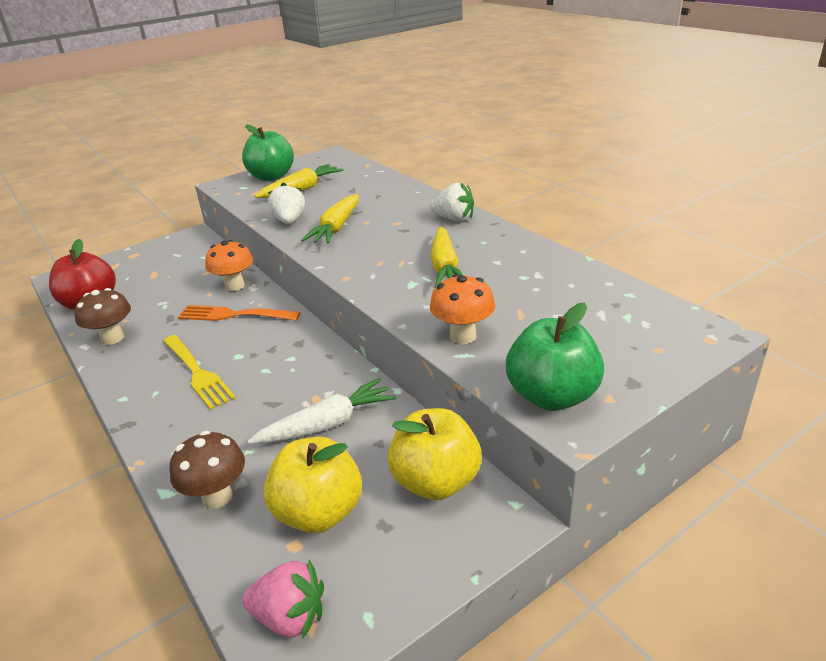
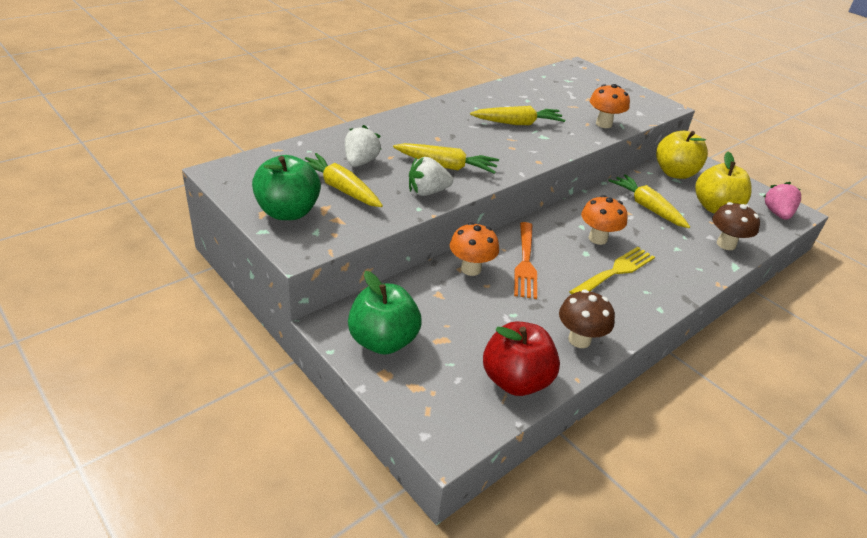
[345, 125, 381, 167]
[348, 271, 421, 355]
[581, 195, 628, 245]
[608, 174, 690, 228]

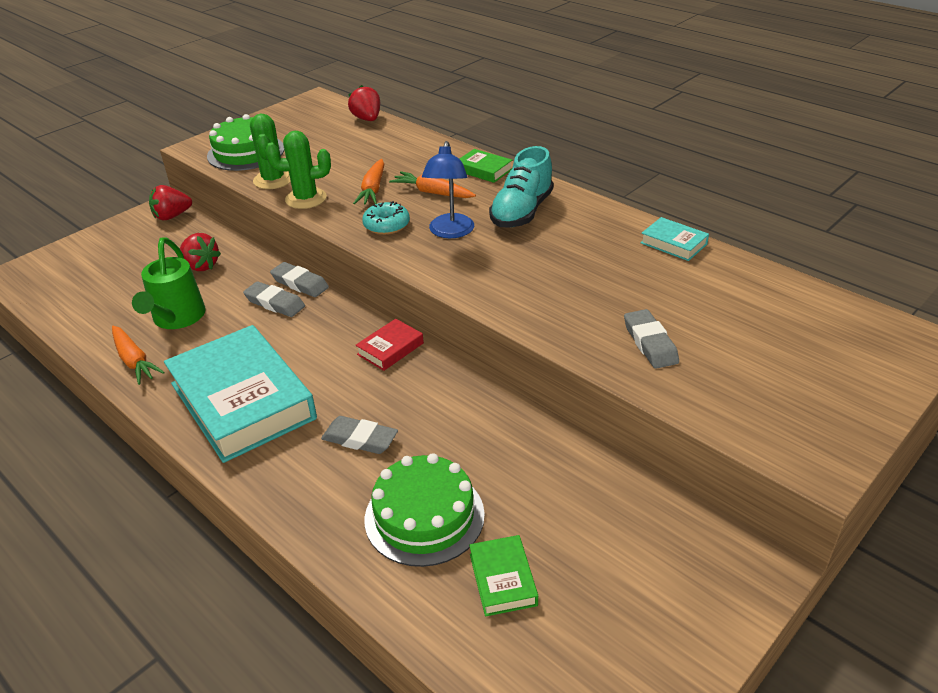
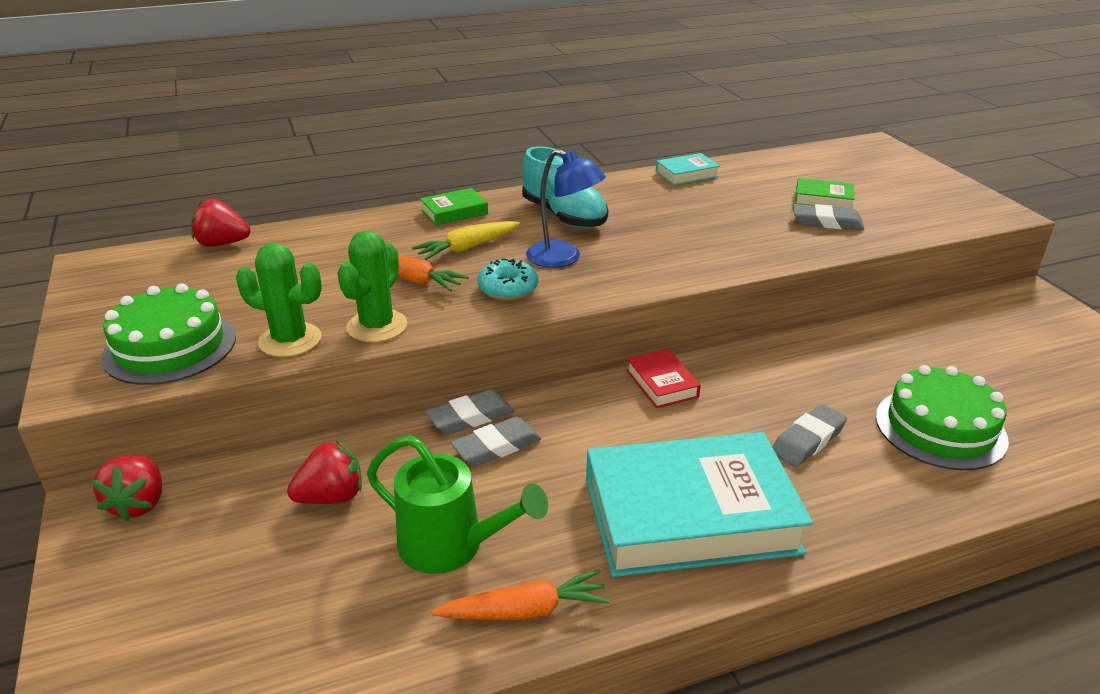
[412, 221, 520, 260]
[795, 178, 855, 208]

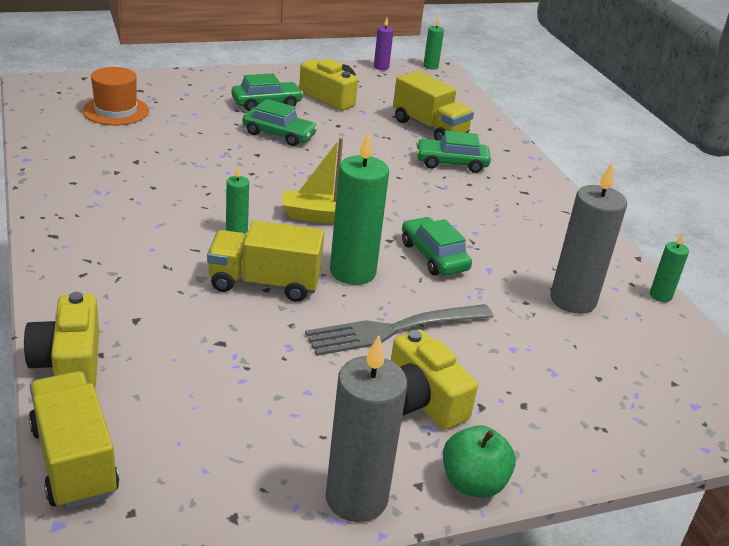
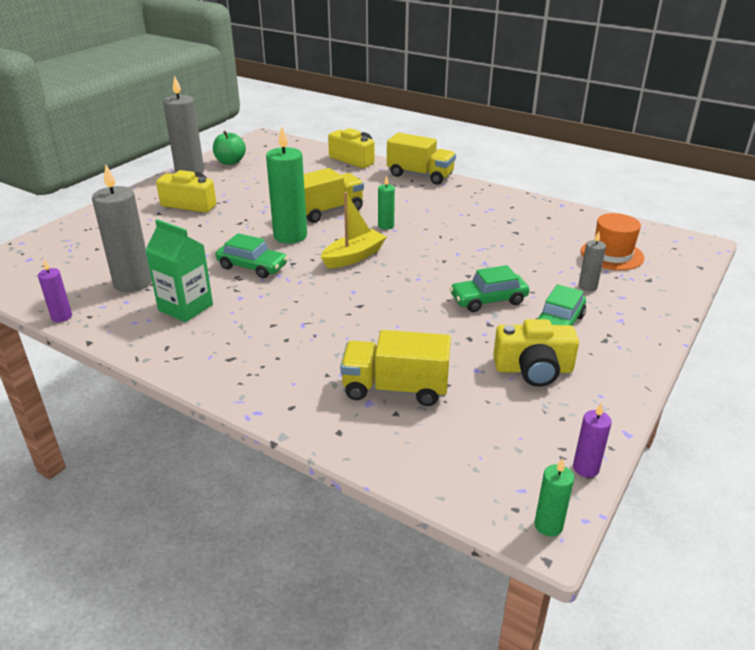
[38, 259, 72, 322]
[145, 219, 213, 322]
[213, 131, 246, 165]
[387, 133, 456, 185]
[579, 232, 606, 291]
[305, 304, 493, 356] (first image)
[416, 131, 491, 173] (first image)

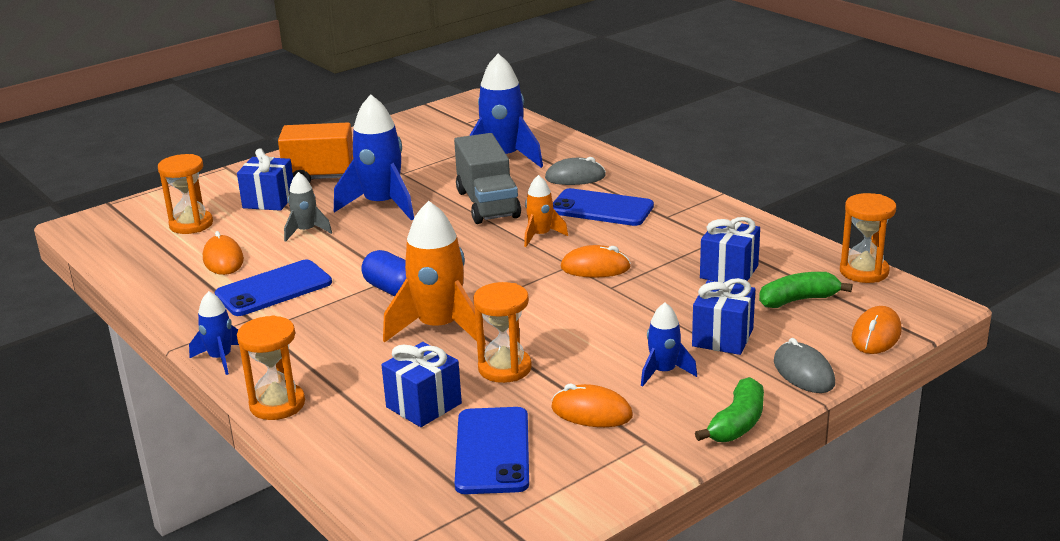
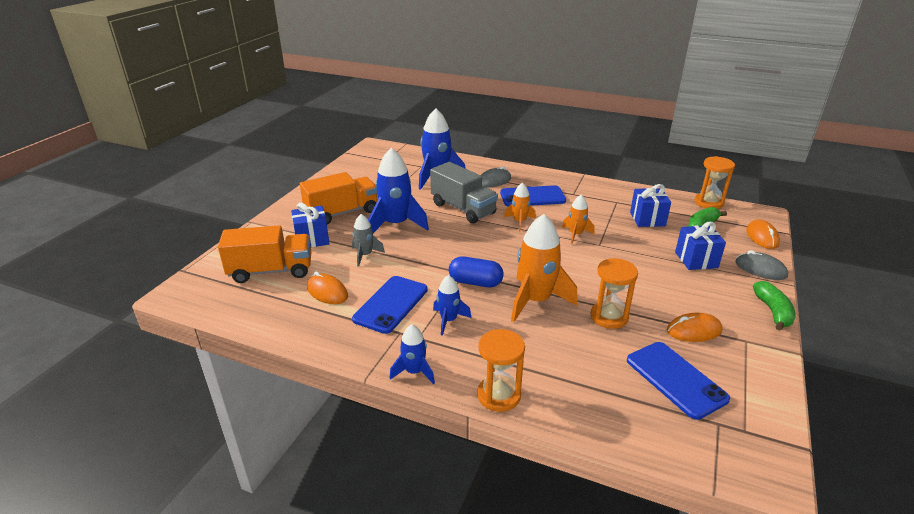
[218, 225, 311, 283]
[433, 275, 472, 336]
[562, 195, 594, 244]
[381, 342, 462, 427] (first image)

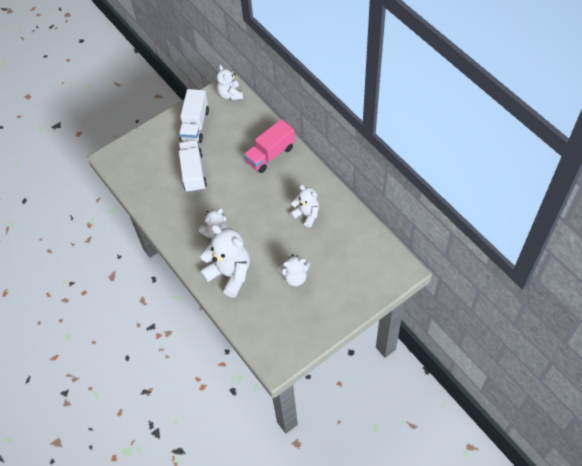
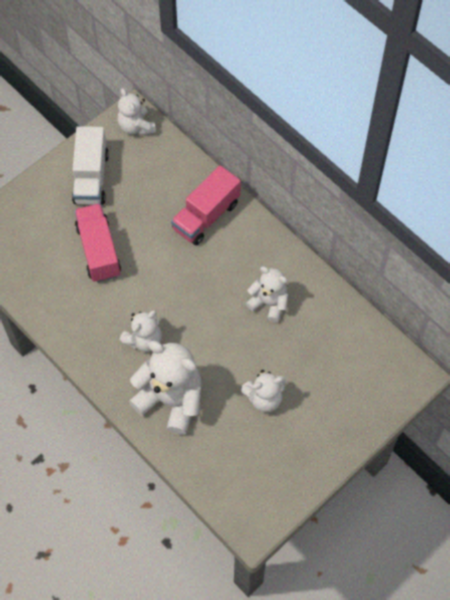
[75, 203, 121, 282]

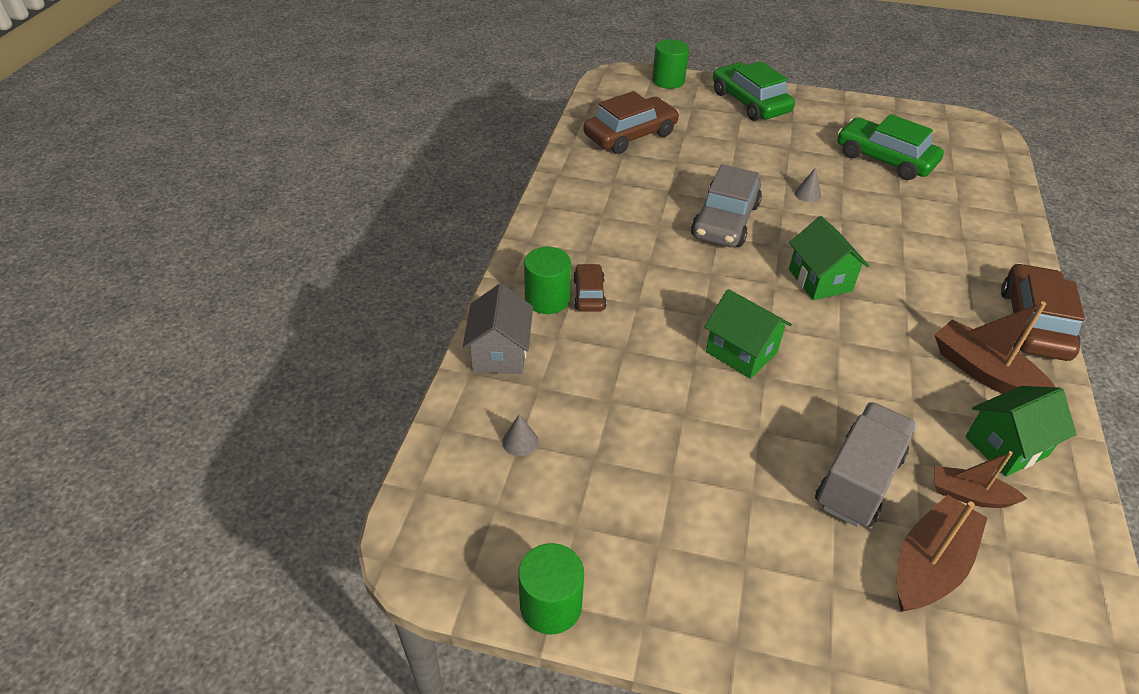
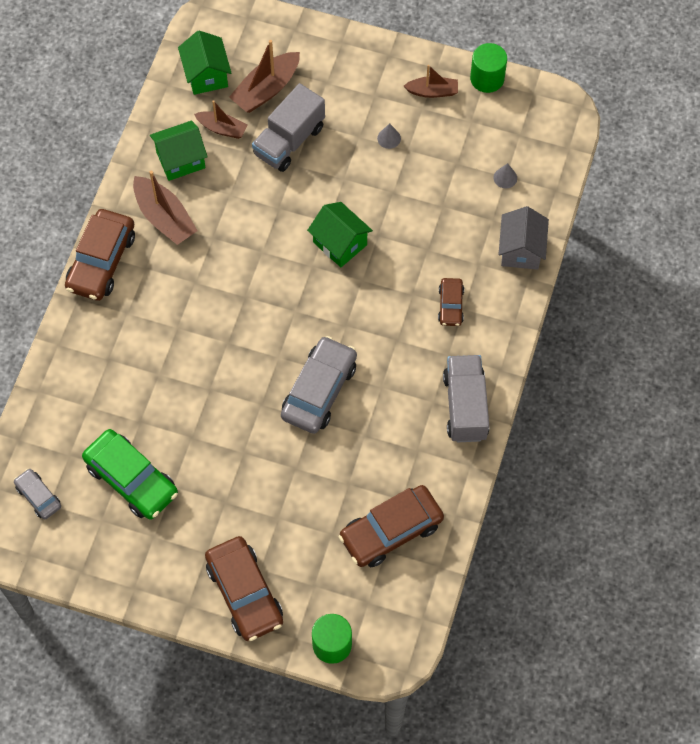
[14, 469, 61, 520]
[178, 31, 231, 95]
[205, 536, 283, 641]
[377, 123, 401, 149]
[404, 65, 458, 98]
[443, 355, 489, 442]
[524, 247, 571, 314] (first image)

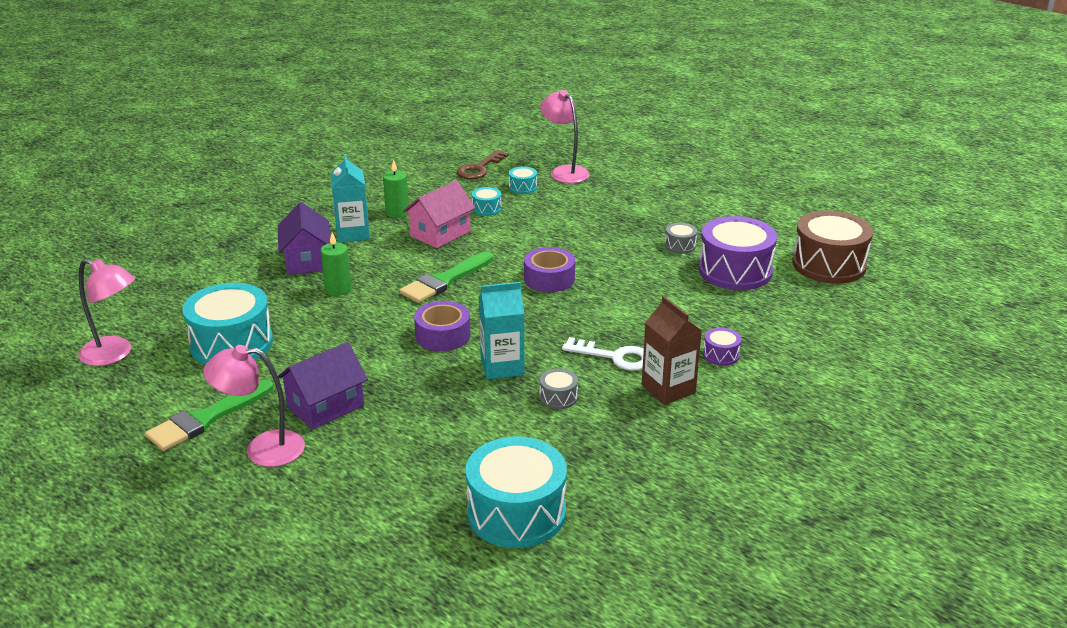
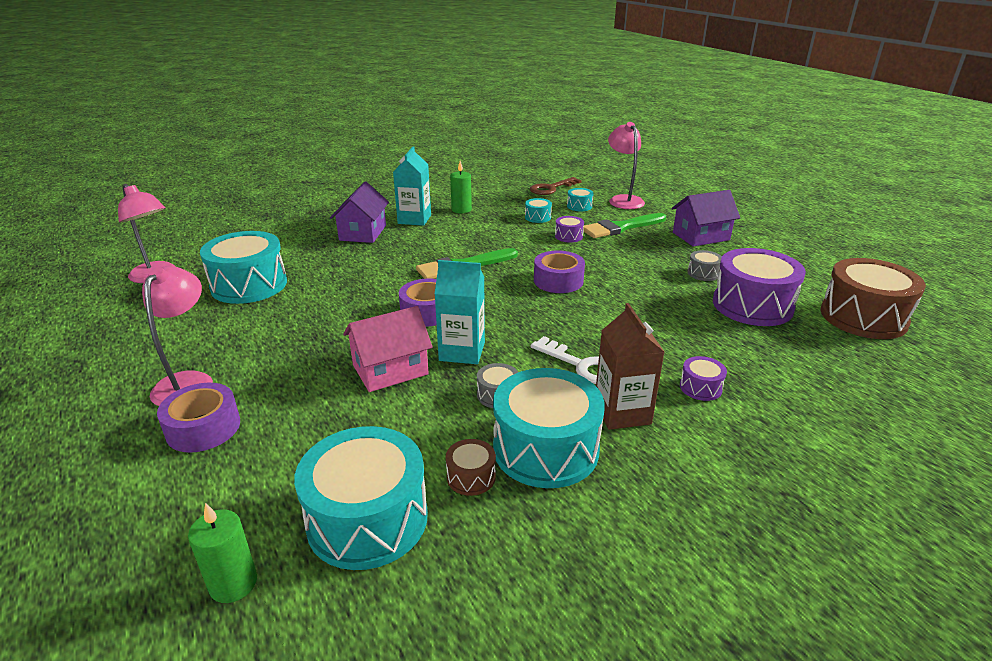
[142, 266, 213, 406]
[157, 383, 240, 453]
[188, 503, 257, 603]
[343, 306, 433, 392]
[446, 439, 496, 496]
[493, 368, 605, 488]
[555, 216, 584, 243]
[583, 213, 666, 238]
[672, 190, 740, 247]

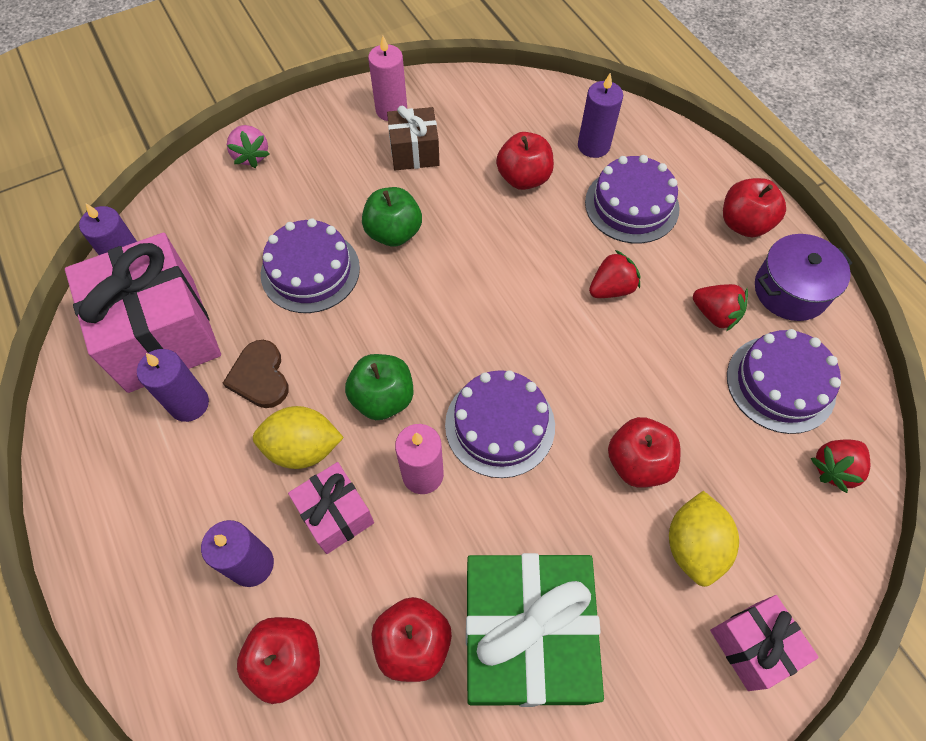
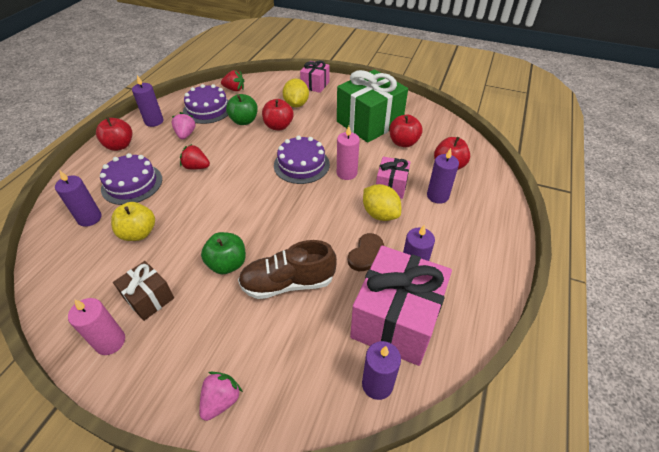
[111, 202, 155, 241]
[132, 75, 163, 127]
[172, 112, 196, 139]
[226, 94, 258, 125]
[238, 240, 337, 299]
[283, 78, 309, 107]

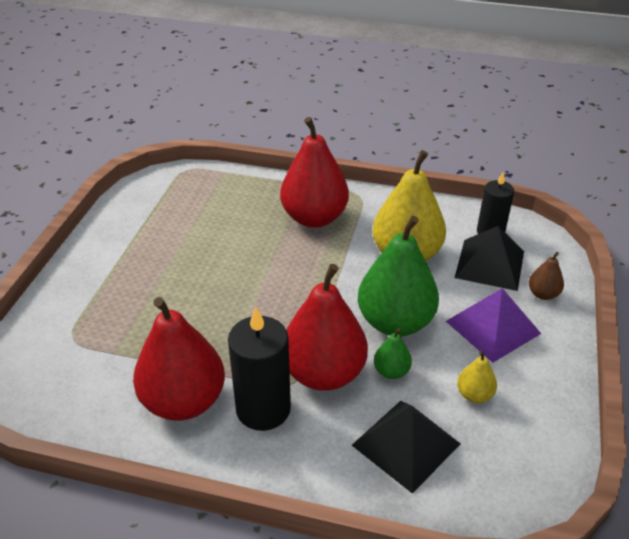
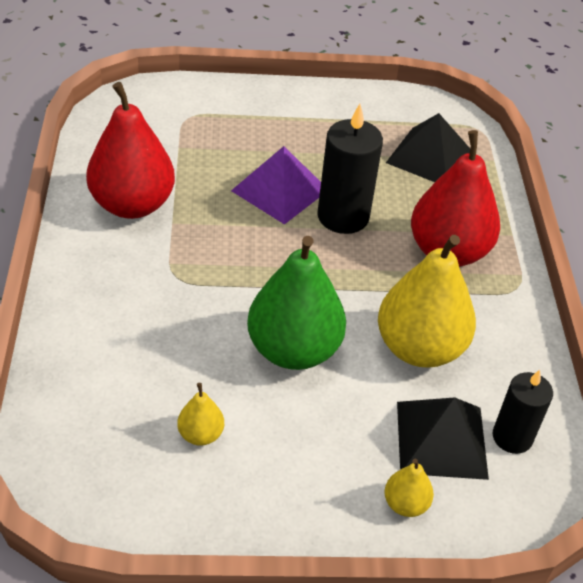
[231, 146, 321, 225]
[317, 104, 383, 234]
[384, 459, 434, 517]
[386, 113, 470, 182]
[287, 264, 368, 391] (first image)
[374, 328, 412, 379] (first image)

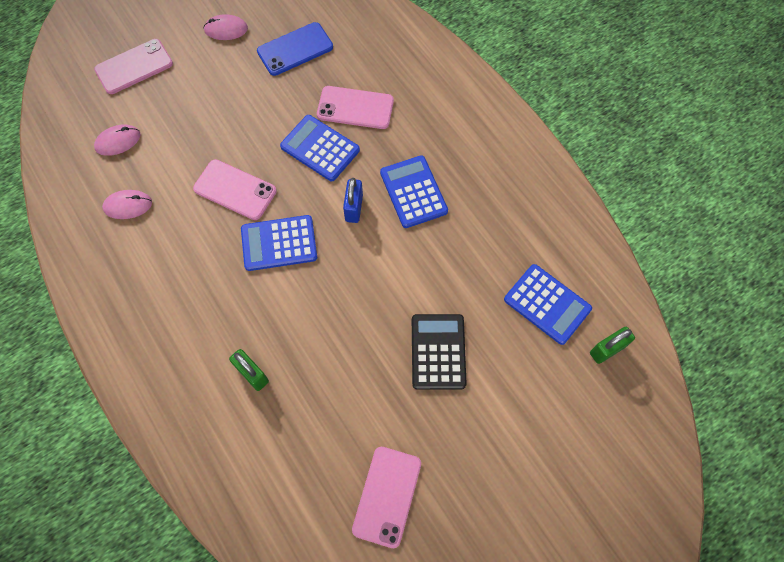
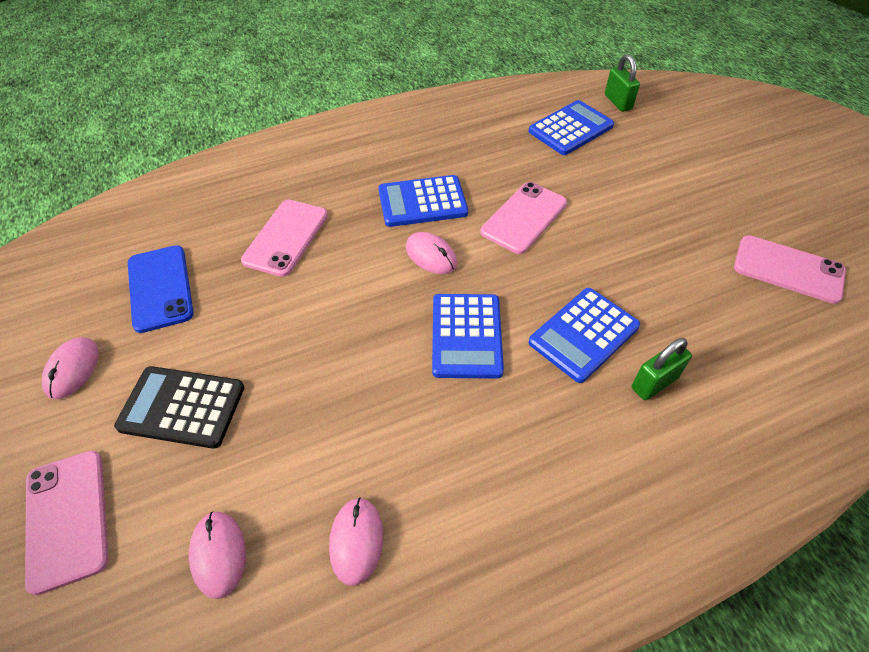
[114, 366, 244, 449]
[406, 232, 457, 274]
[481, 182, 567, 254]
[529, 288, 640, 383]

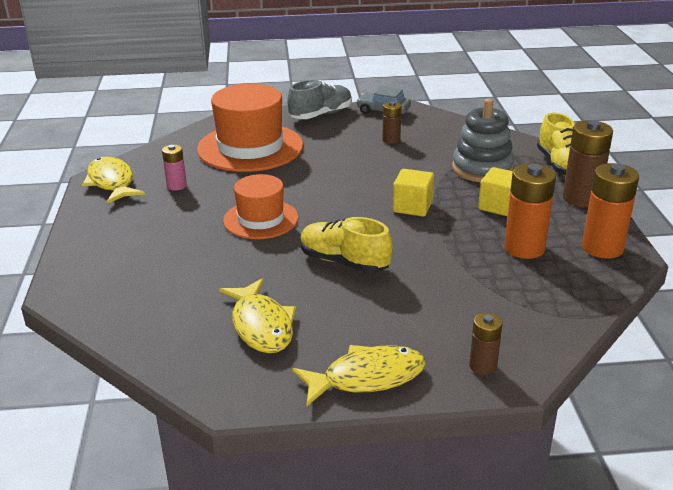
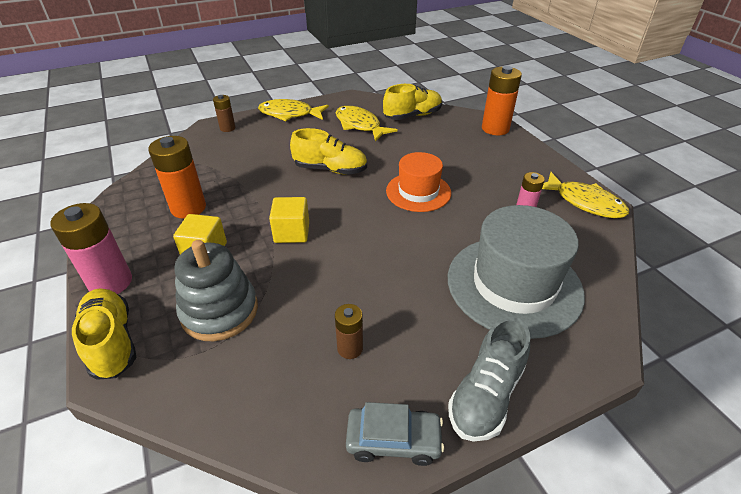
[50, 203, 132, 294]
[258, 99, 329, 121]
[383, 84, 442, 120]
[448, 205, 585, 339]
[482, 66, 522, 135]

